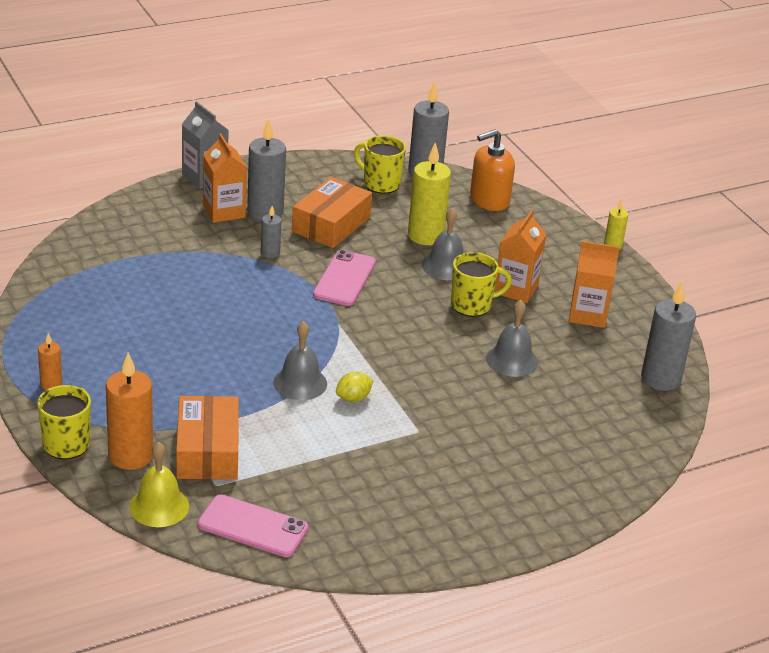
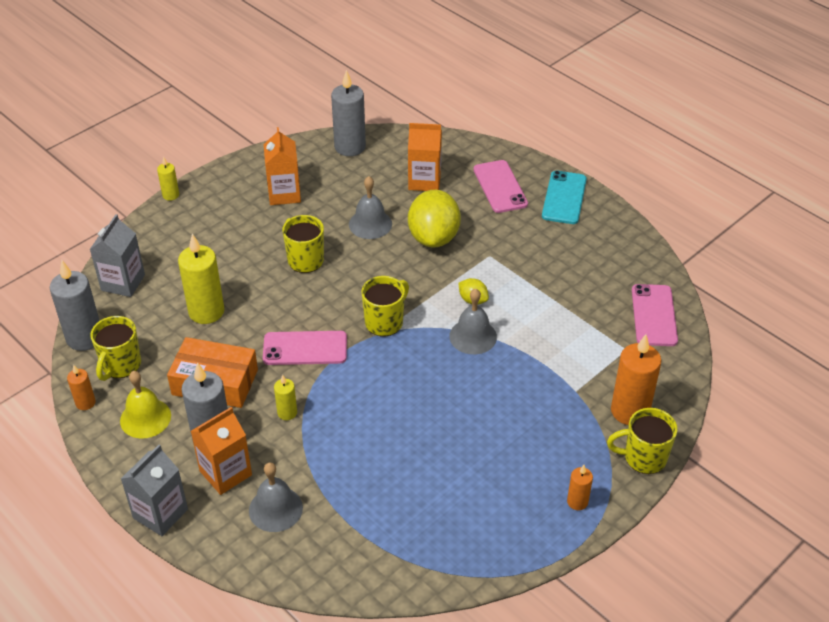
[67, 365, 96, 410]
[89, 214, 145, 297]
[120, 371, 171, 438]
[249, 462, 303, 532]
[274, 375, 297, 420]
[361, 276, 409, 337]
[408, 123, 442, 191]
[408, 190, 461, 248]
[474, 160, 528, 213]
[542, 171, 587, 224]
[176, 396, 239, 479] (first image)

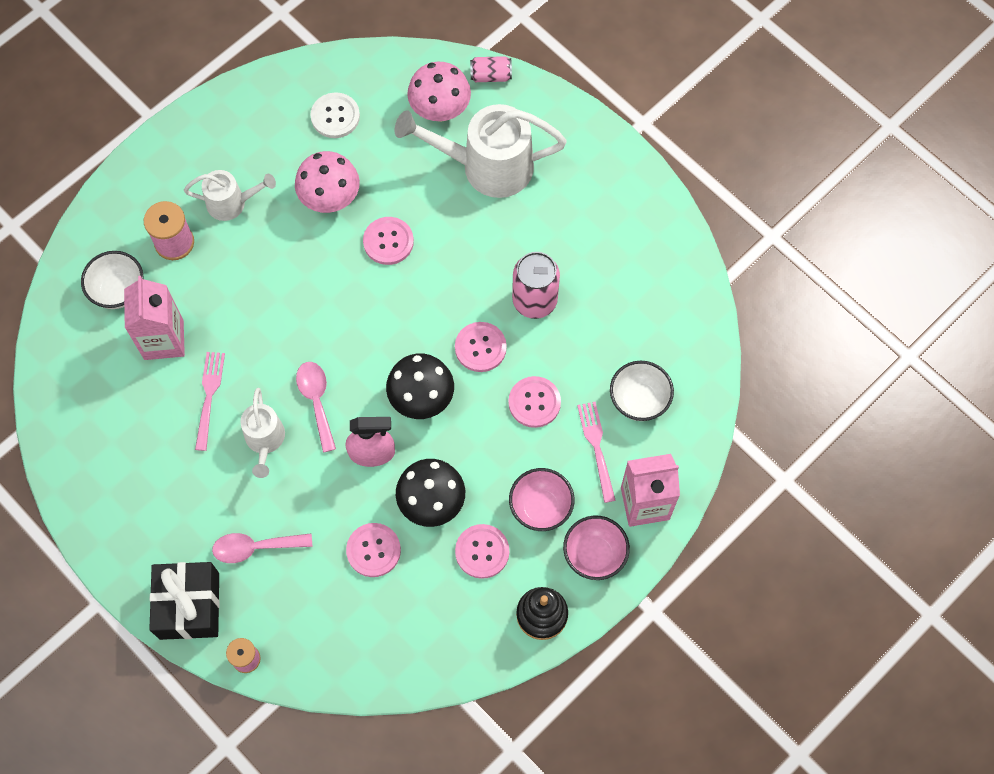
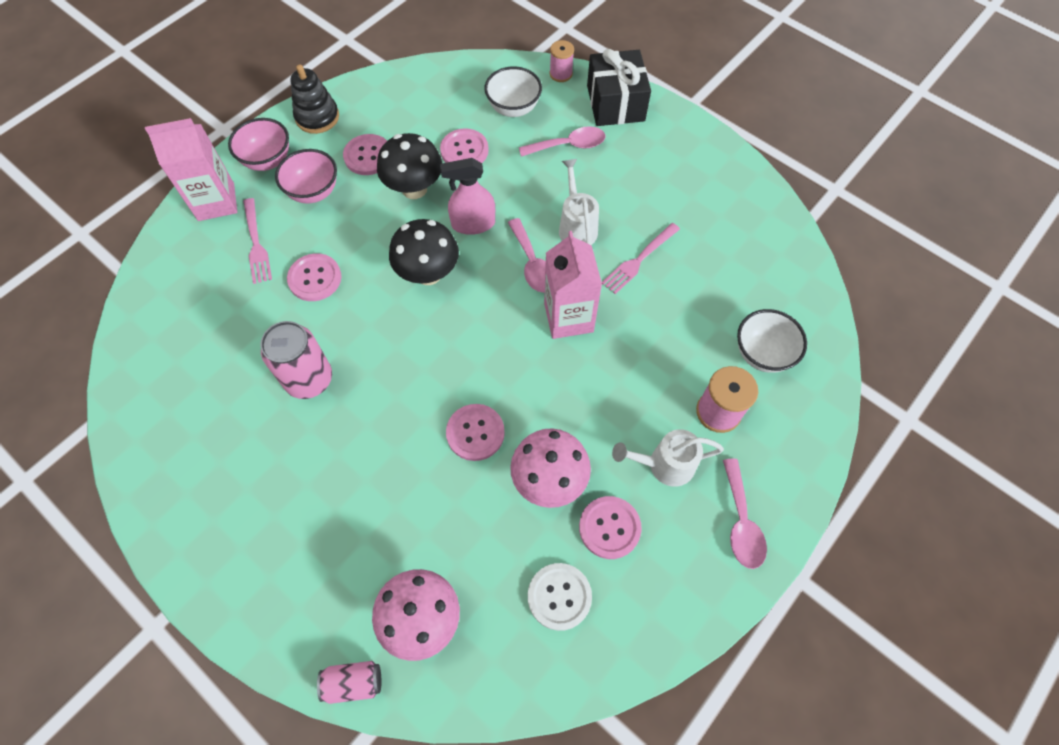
[484, 67, 542, 117]
[544, 231, 602, 339]
[579, 496, 642, 559]
[602, 223, 680, 294]
[723, 459, 767, 569]
[395, 104, 567, 198] (first image)

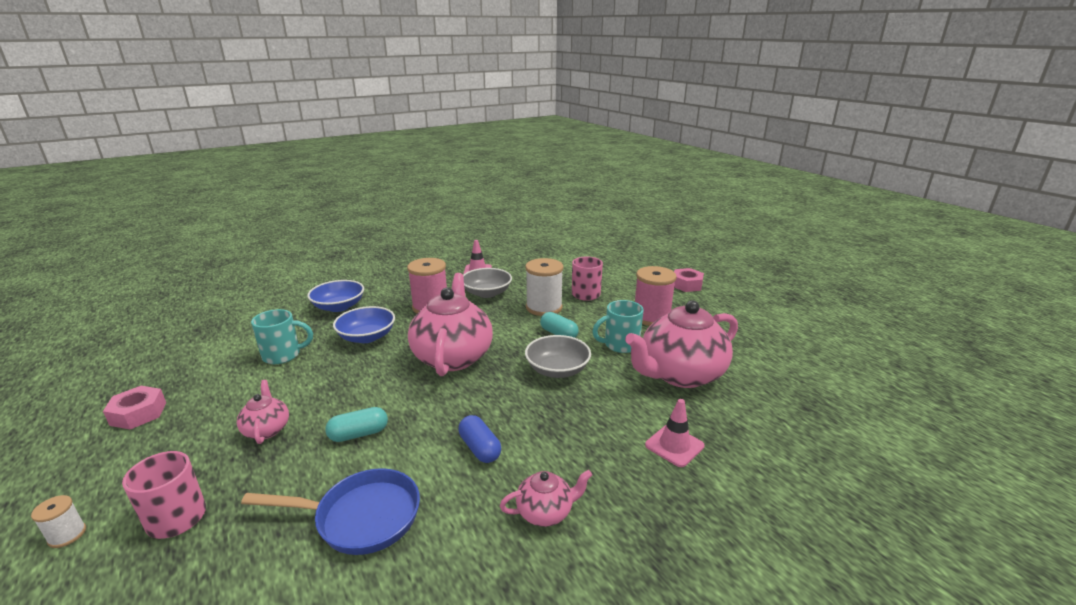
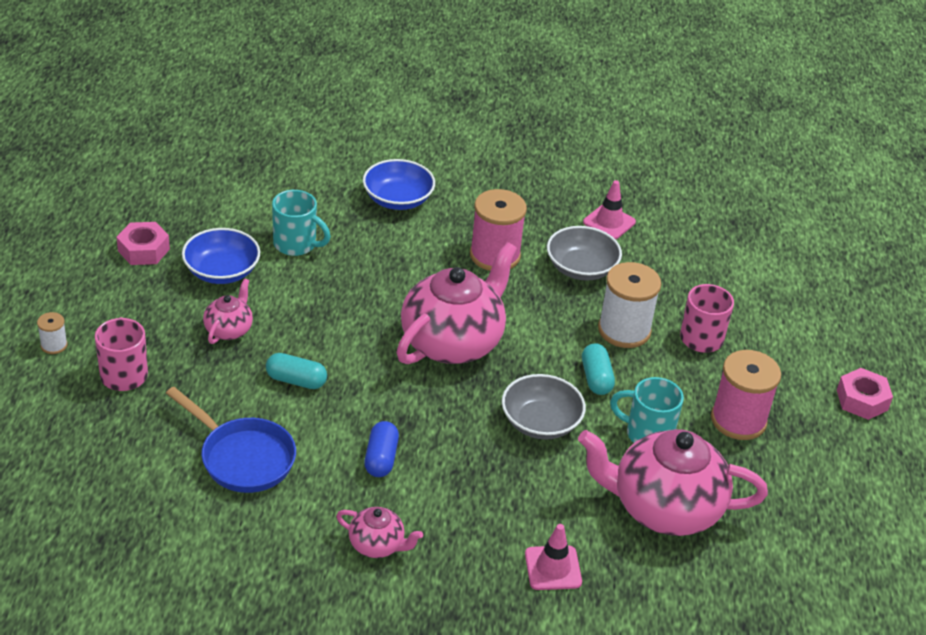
[182, 228, 260, 284]

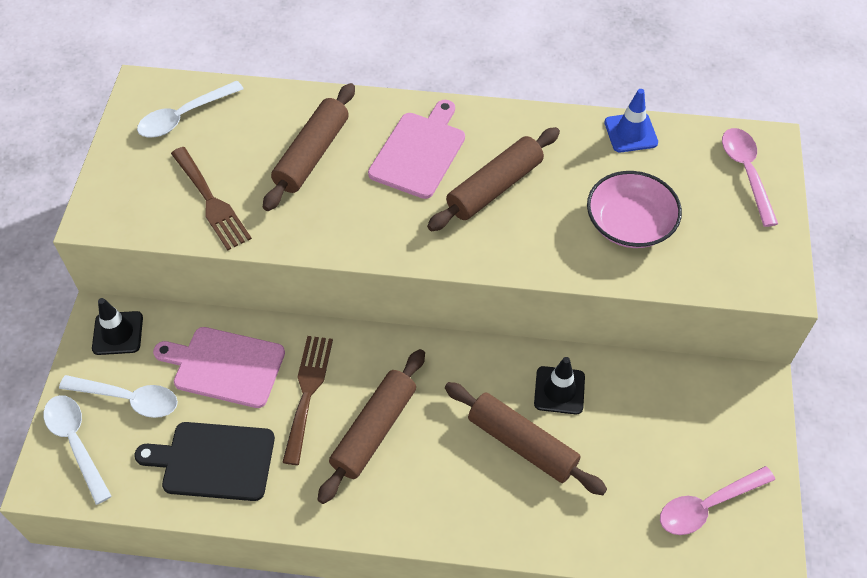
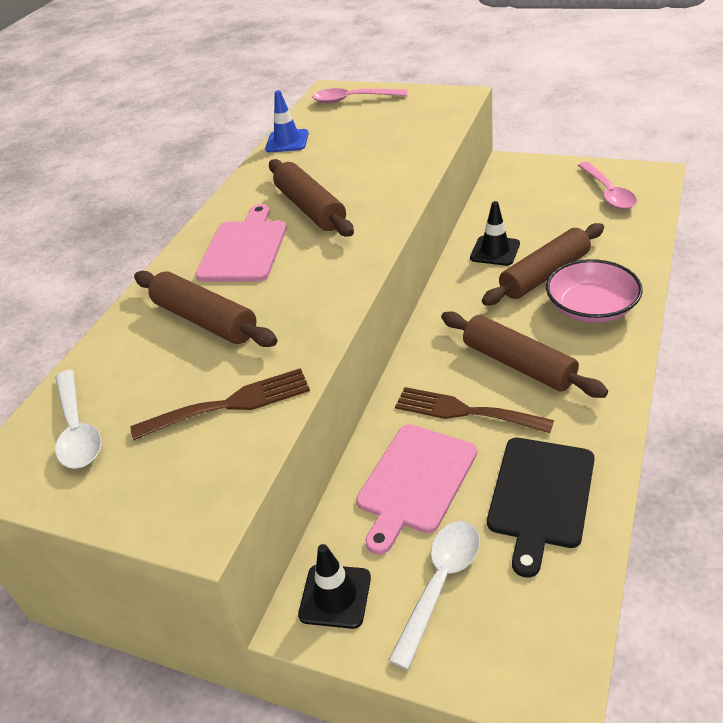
[195, 204, 287, 282]
[546, 259, 643, 323]
[44, 395, 112, 505] (first image)

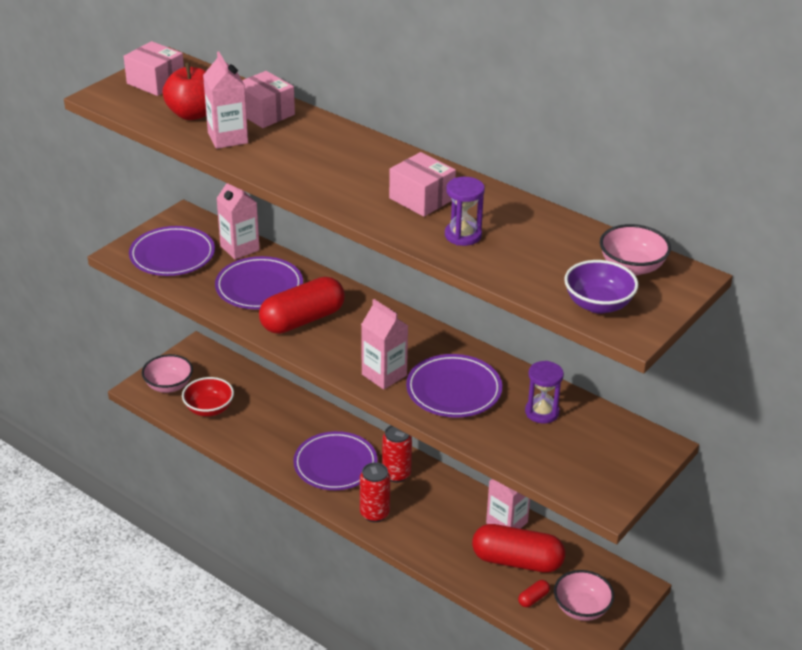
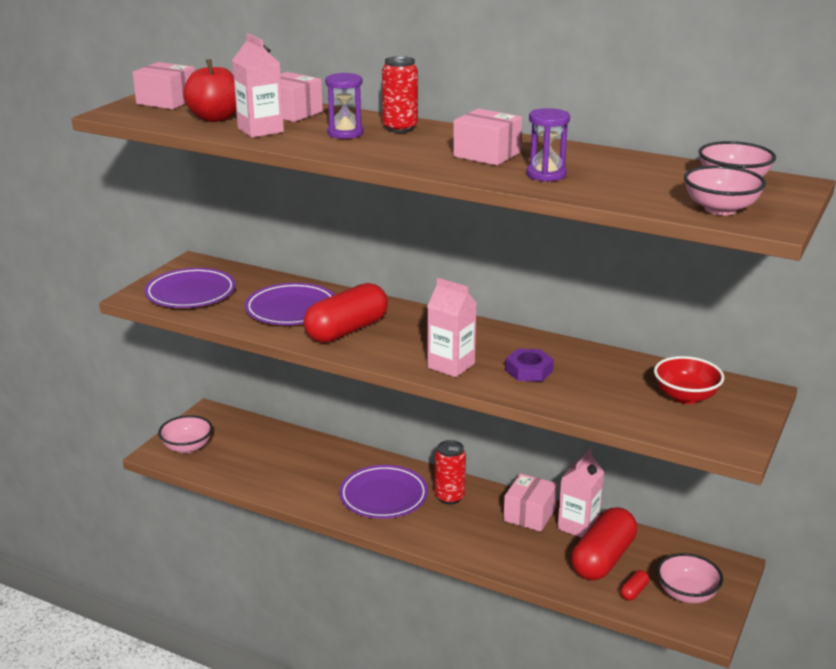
[325, 73, 364, 139]
[382, 56, 418, 133]
[503, 473, 557, 532]
[505, 349, 554, 382]
[571, 507, 637, 580]
[654, 356, 724, 404]
[684, 166, 766, 215]
[216, 183, 260, 259] (first image)

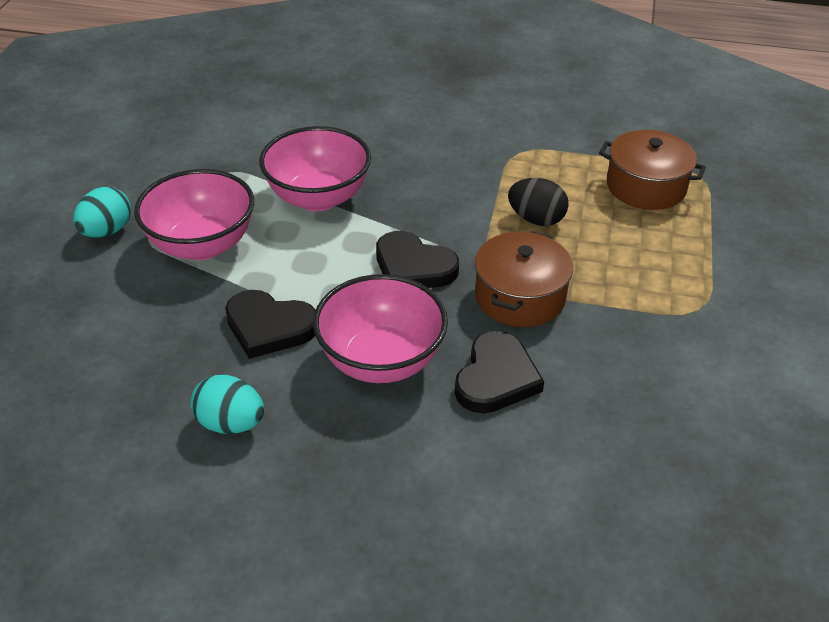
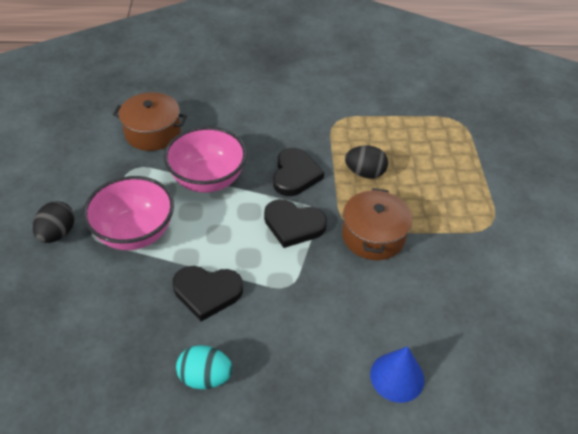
[33, 201, 74, 243]
[113, 92, 187, 151]
[273, 148, 324, 196]
[370, 346, 424, 403]
[313, 274, 448, 383] (first image)

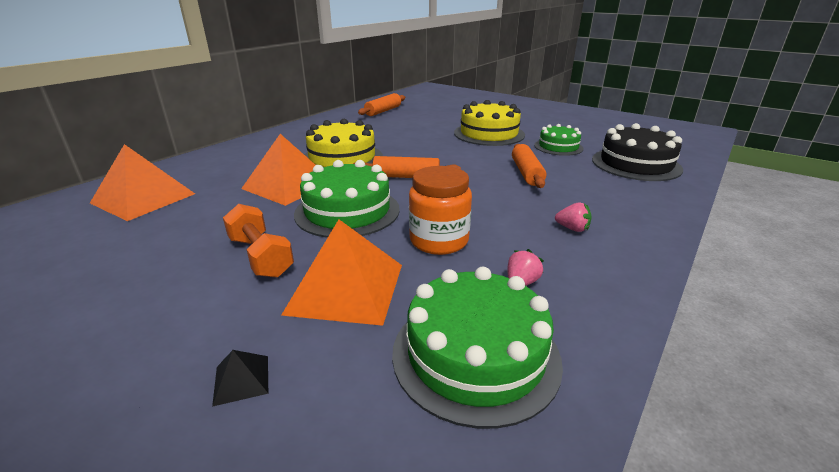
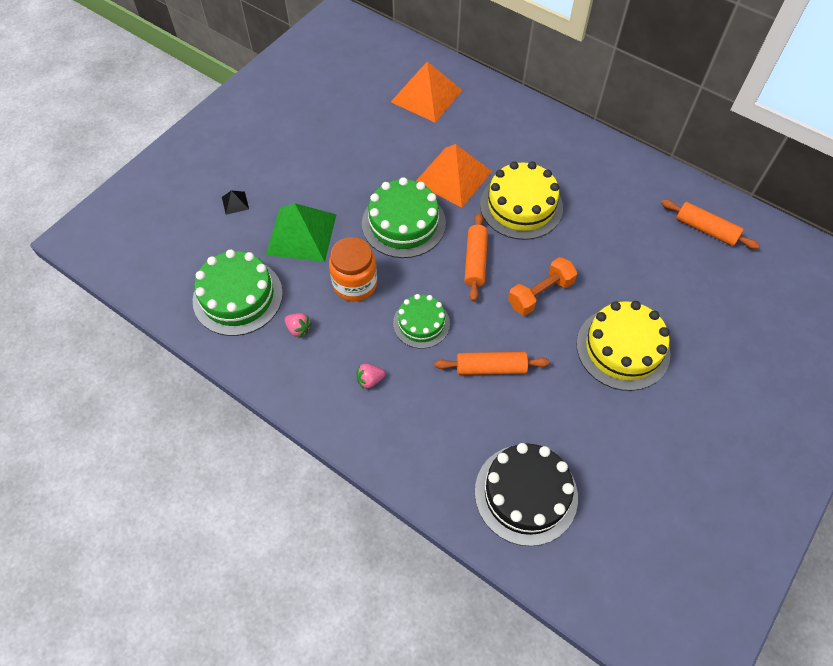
[266, 203, 337, 262]
[356, 364, 385, 389]
[393, 294, 450, 349]
[508, 257, 578, 315]

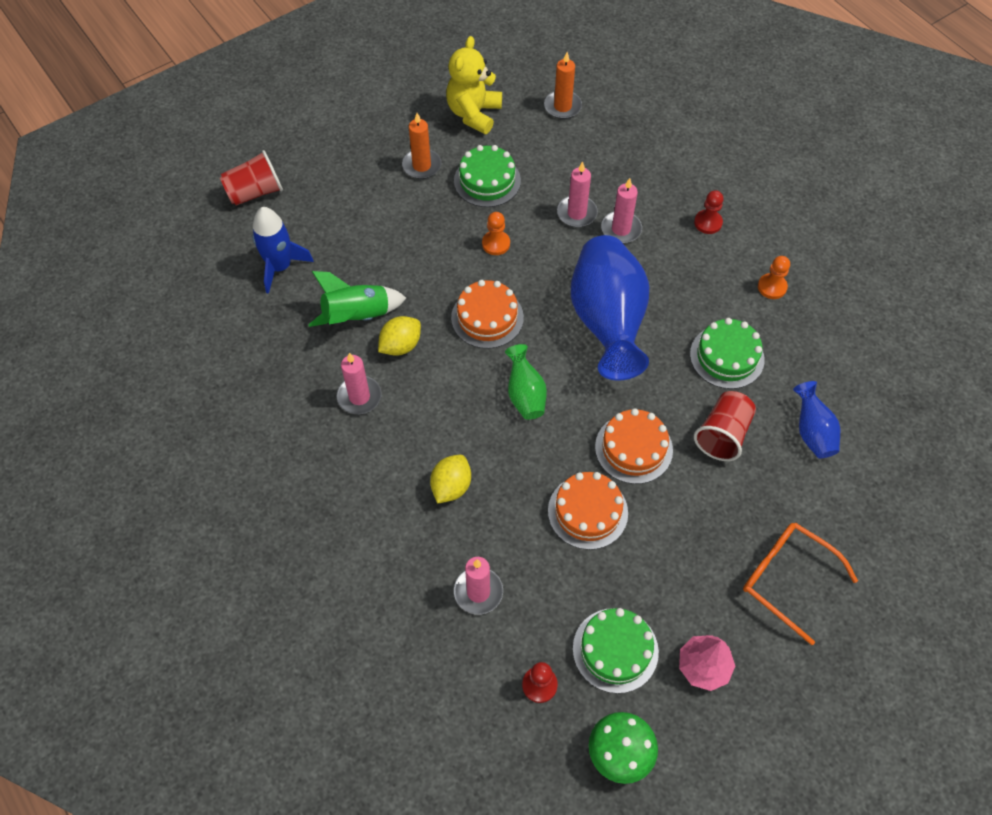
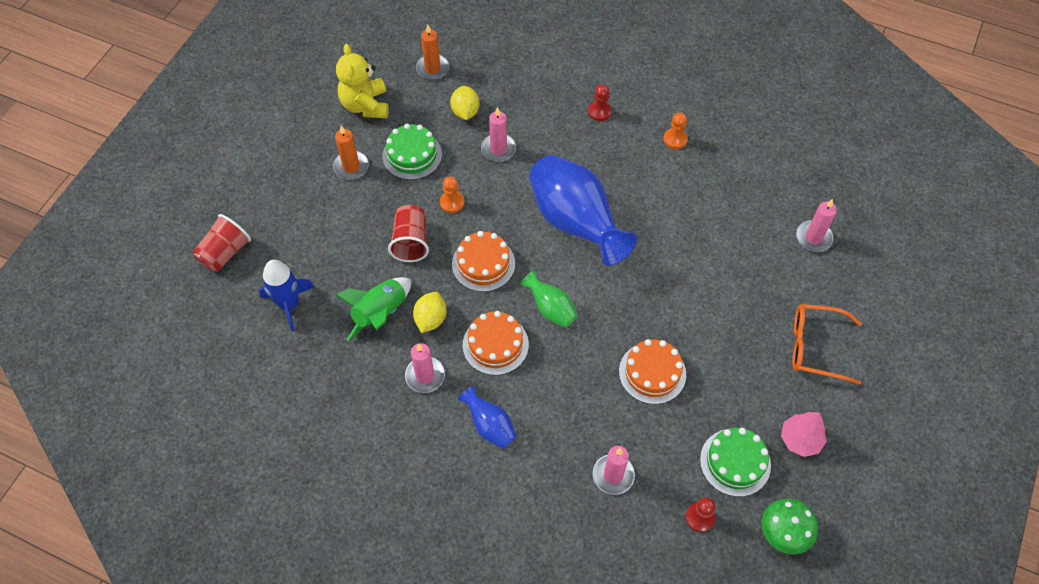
[388, 205, 429, 262]
[450, 86, 479, 120]
[458, 385, 517, 449]
[462, 311, 529, 375]
[796, 199, 837, 252]
[690, 318, 765, 389] (first image)

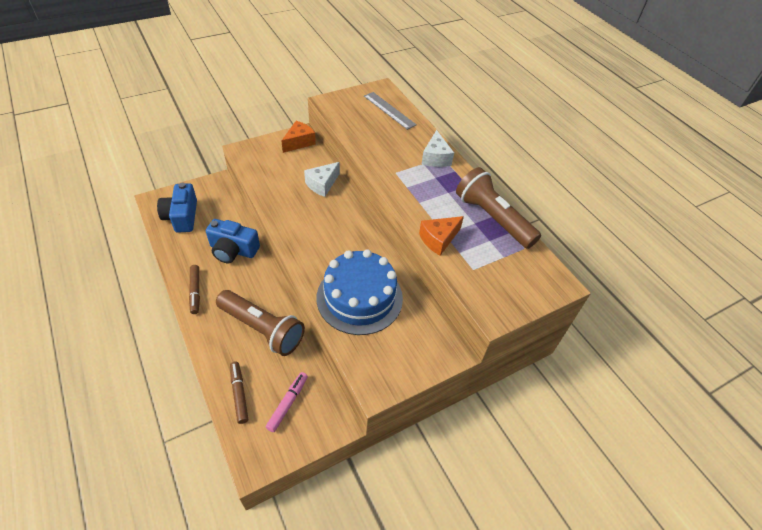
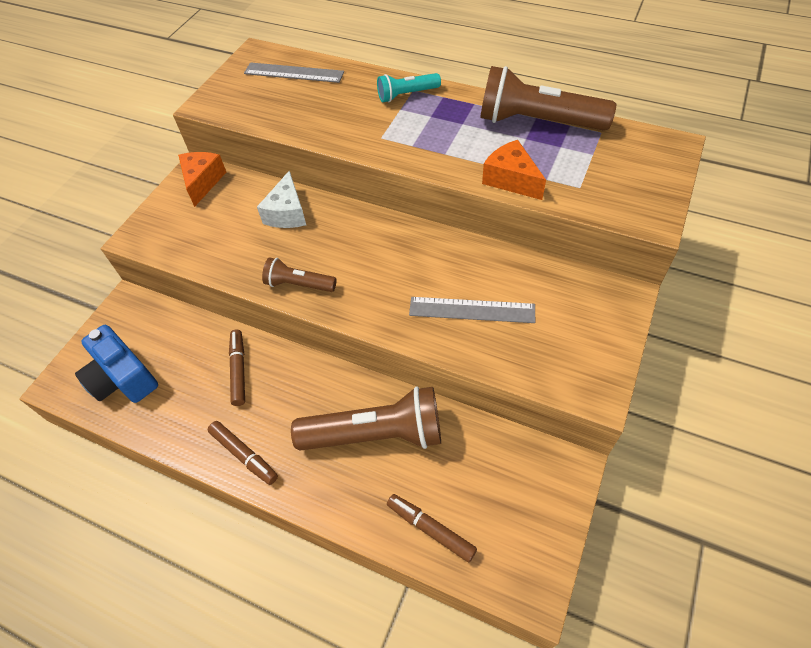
[229, 329, 245, 406]
[262, 257, 337, 292]
[377, 73, 441, 102]
[409, 297, 535, 323]
[482, 140, 546, 200]
[266, 372, 308, 432] (first image)

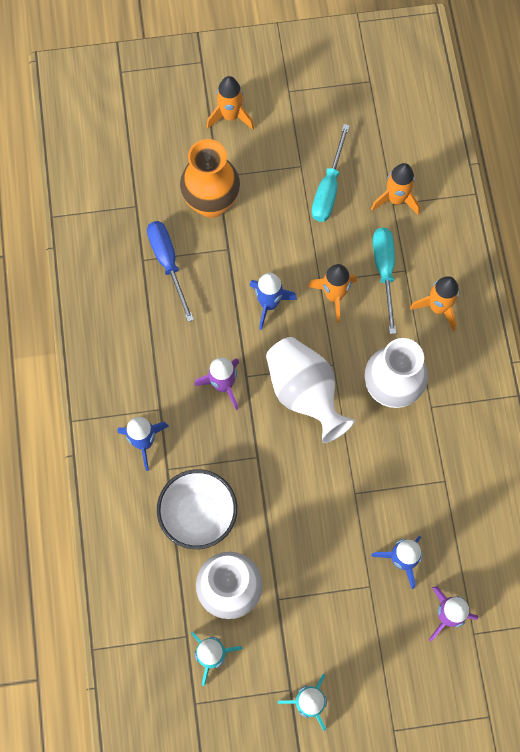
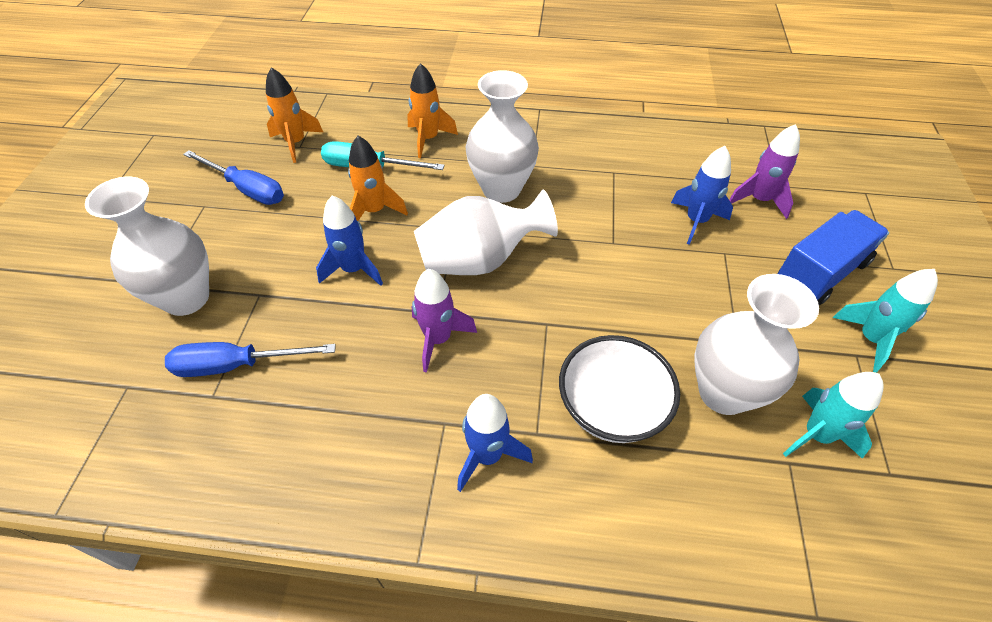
[85, 177, 209, 316]
[183, 150, 284, 205]
[778, 210, 889, 305]
[206, 76, 254, 130] (first image)

